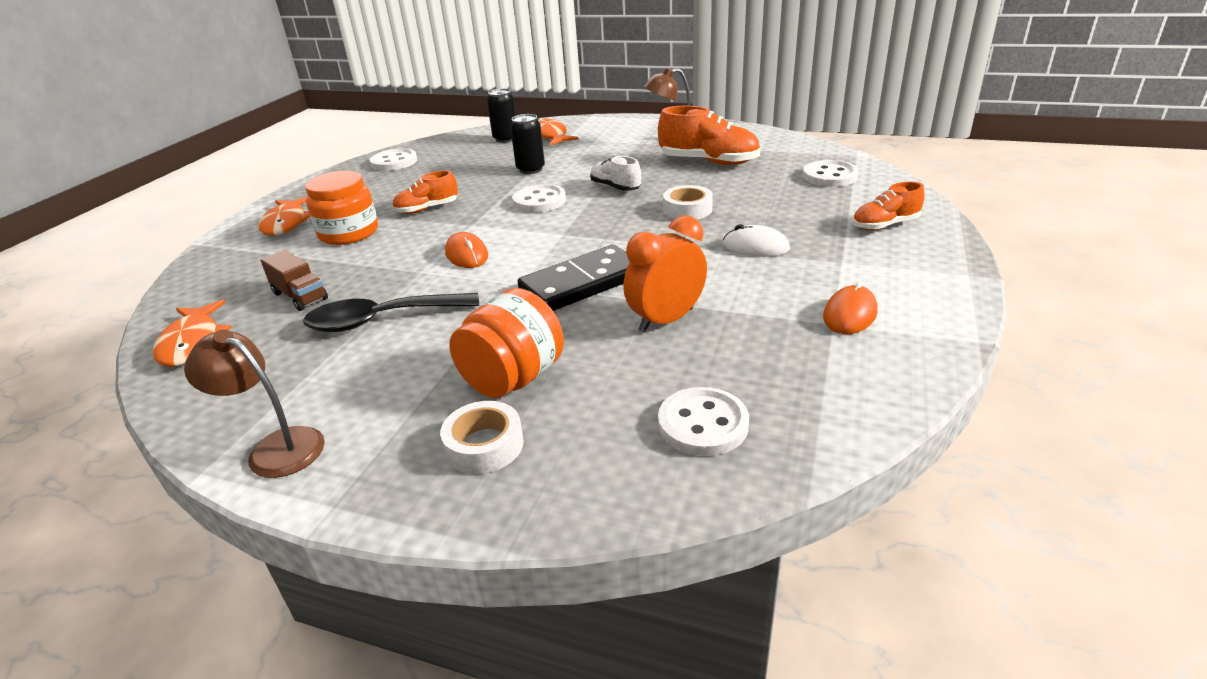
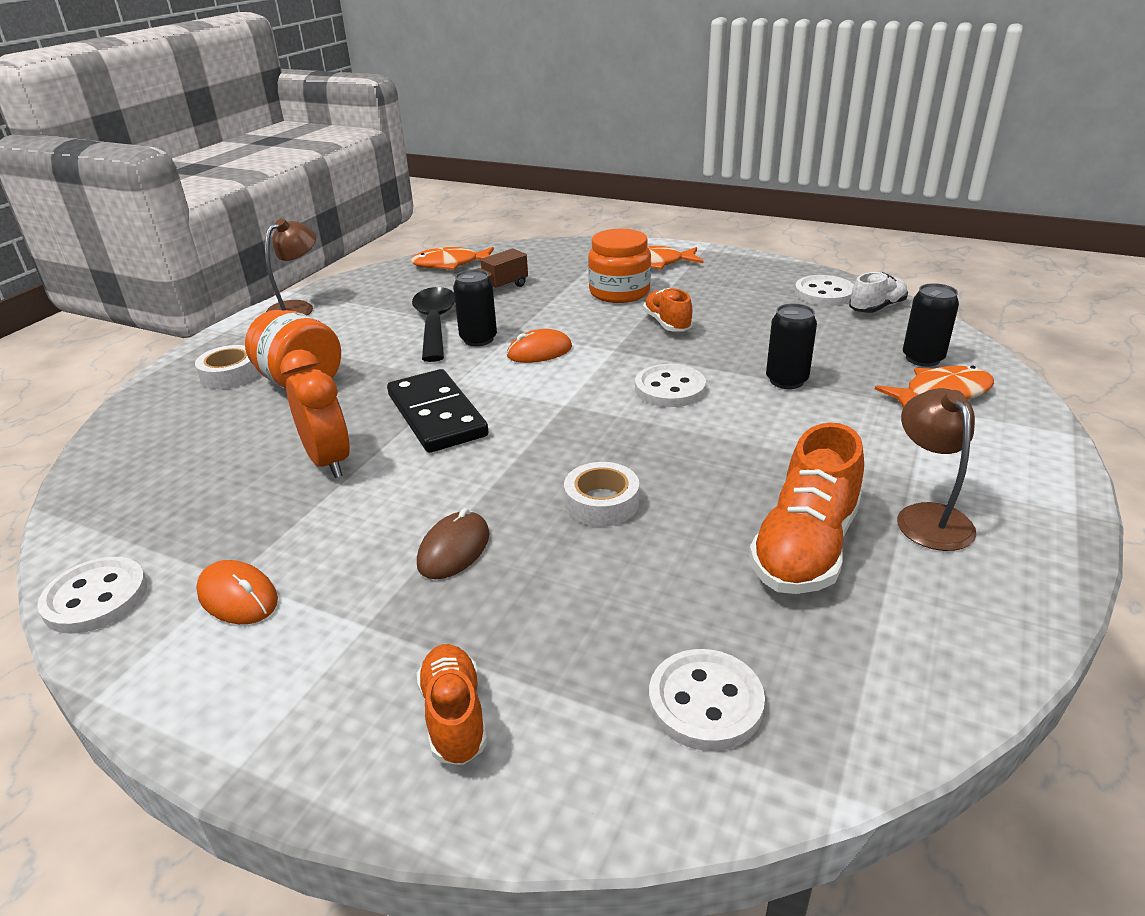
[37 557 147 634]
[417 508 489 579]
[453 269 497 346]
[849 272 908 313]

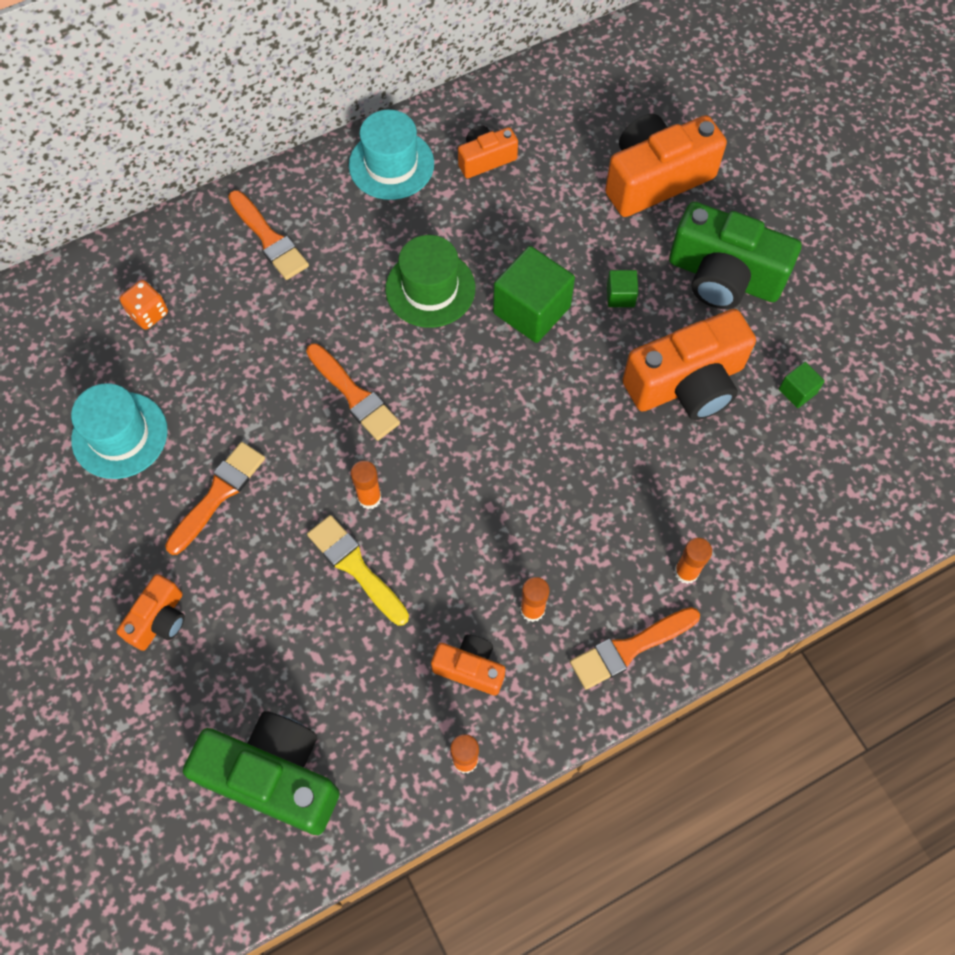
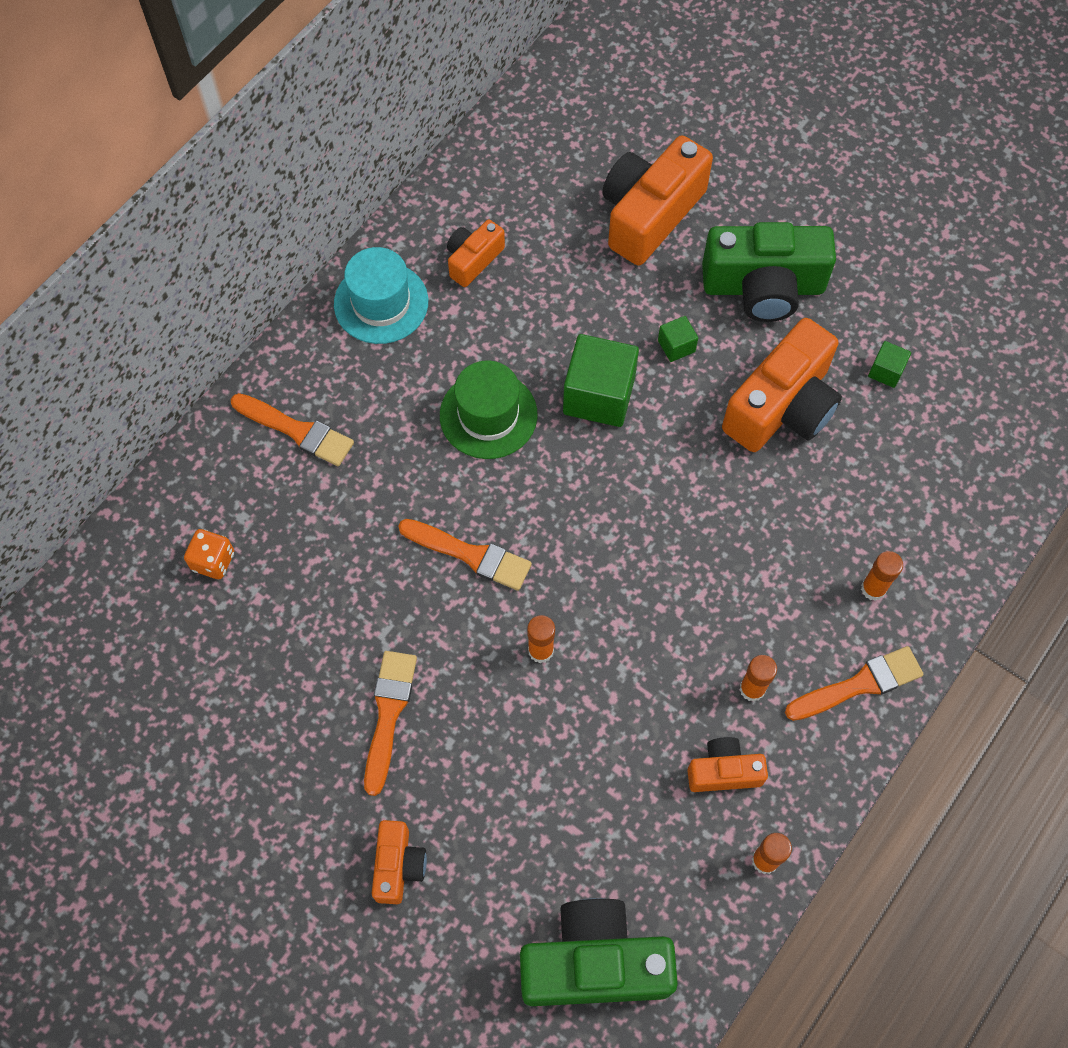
[785 646 924 721]
[71 383 168 479] (first image)
[307 515 409 626] (first image)

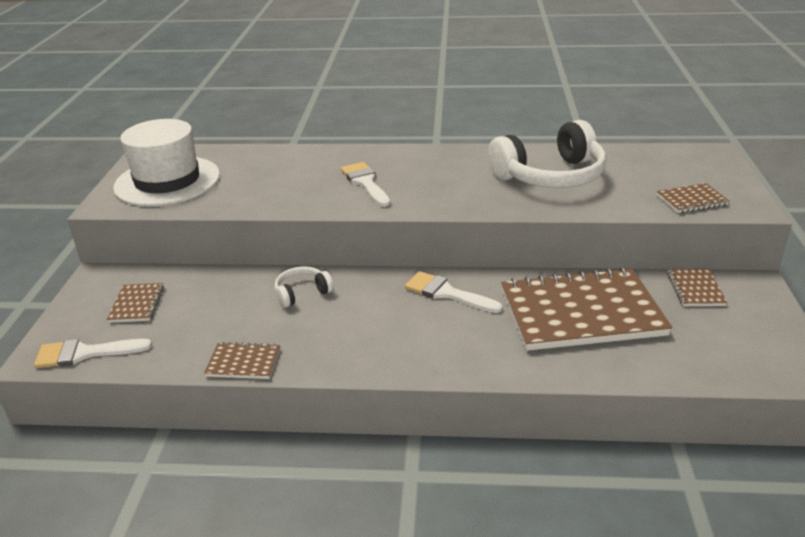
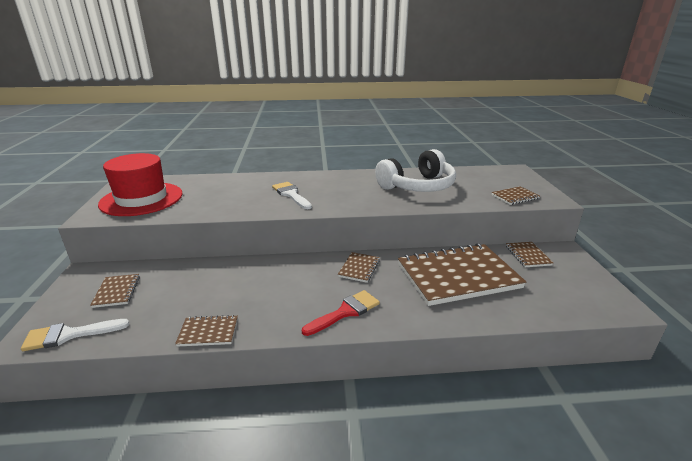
[98 153 183 216]
[302 290 380 336]
[338 252 380 283]
[275 266 334 308] (first image)

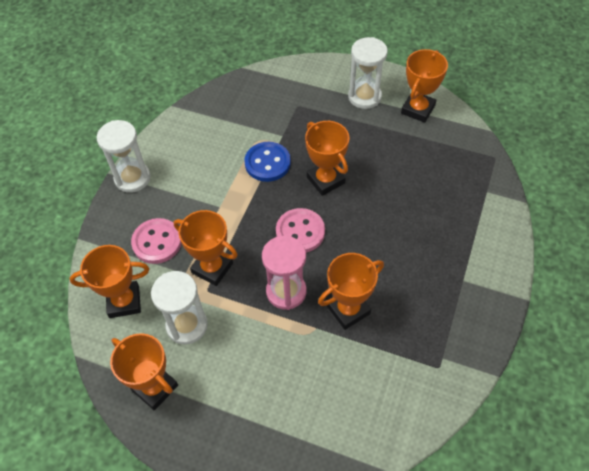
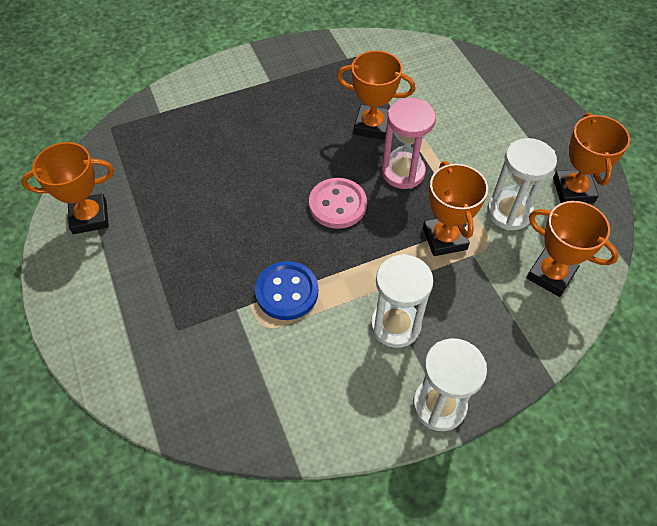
[371 254 434 348]
[131 218 182 264] (first image)
[305 121 349 196] (first image)

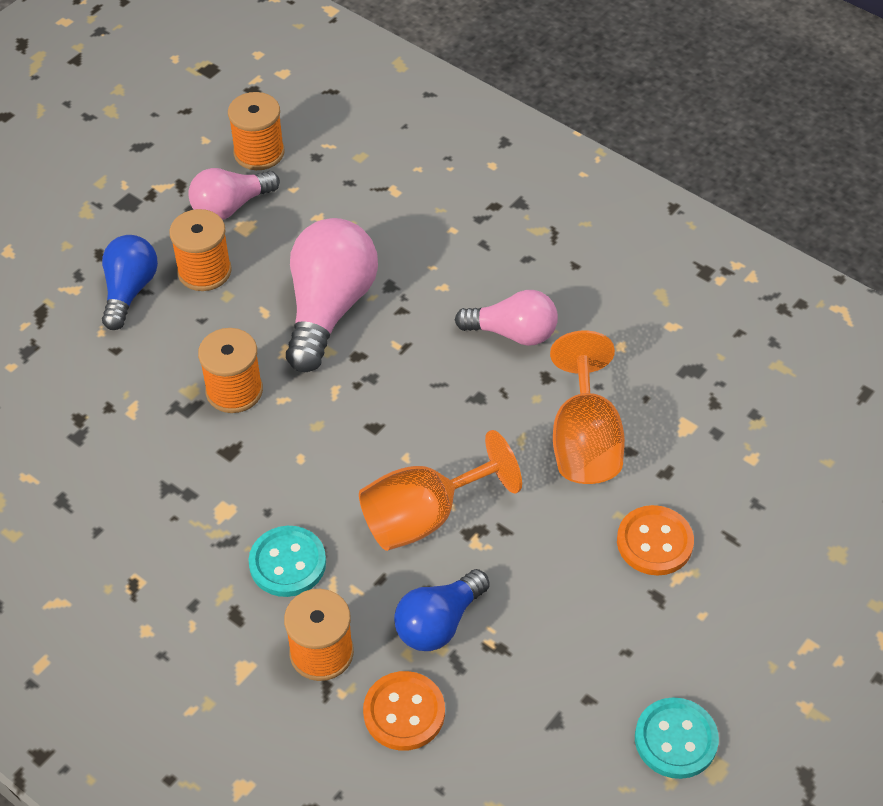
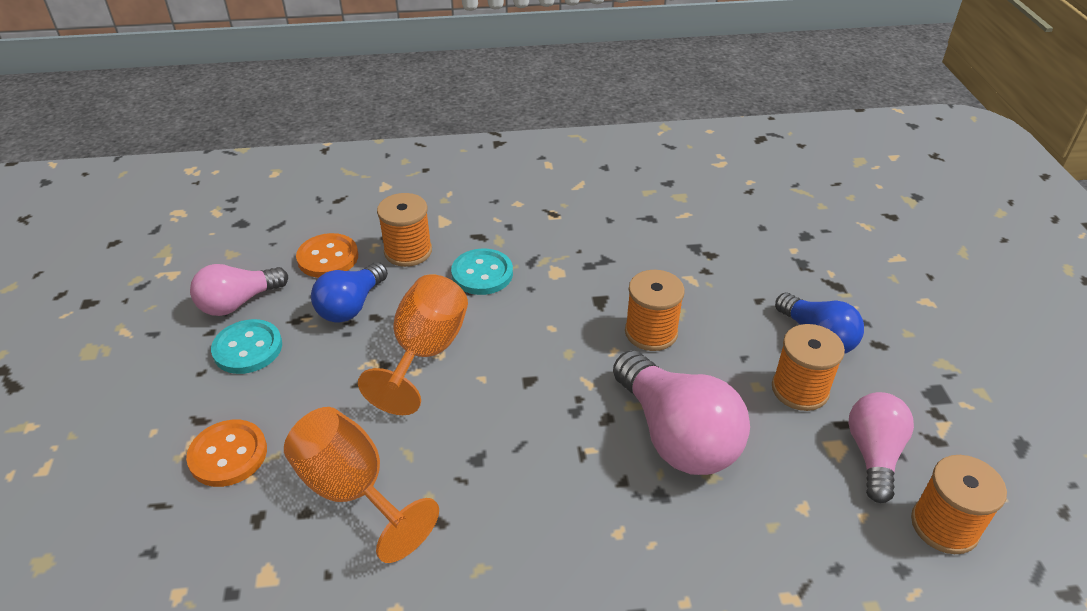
[190 264 288 316]
[211 319 282 374]
[311 262 388 323]

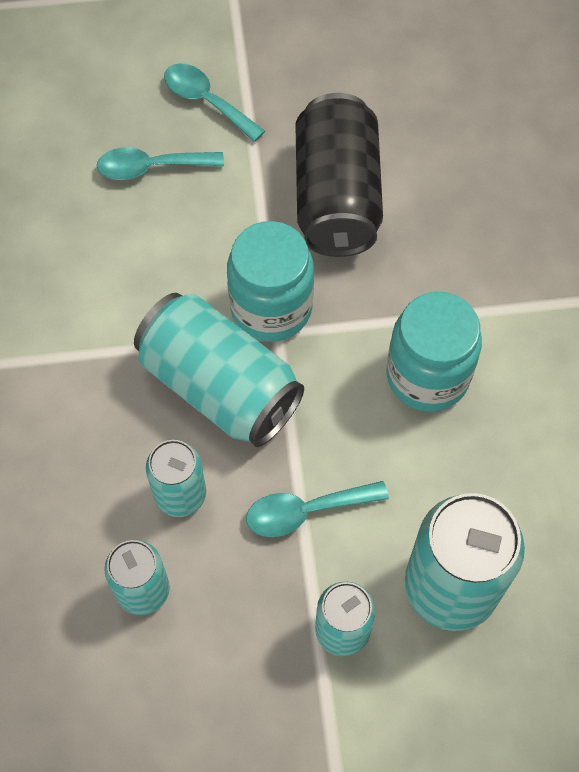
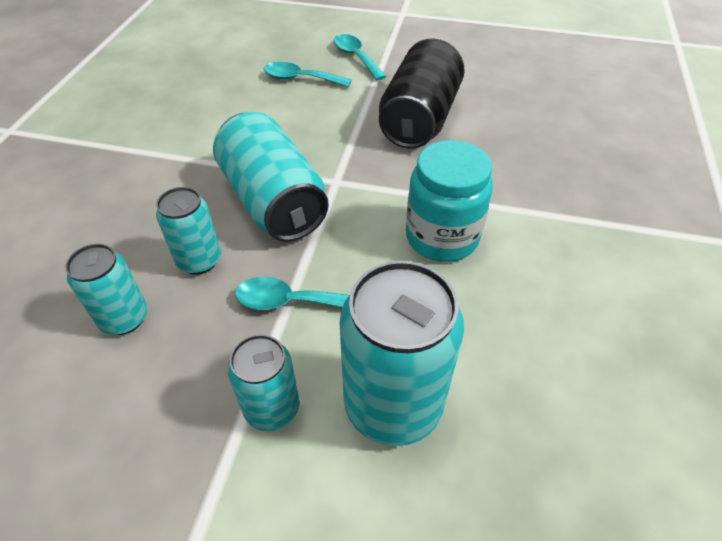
[227 221 314 342] (first image)

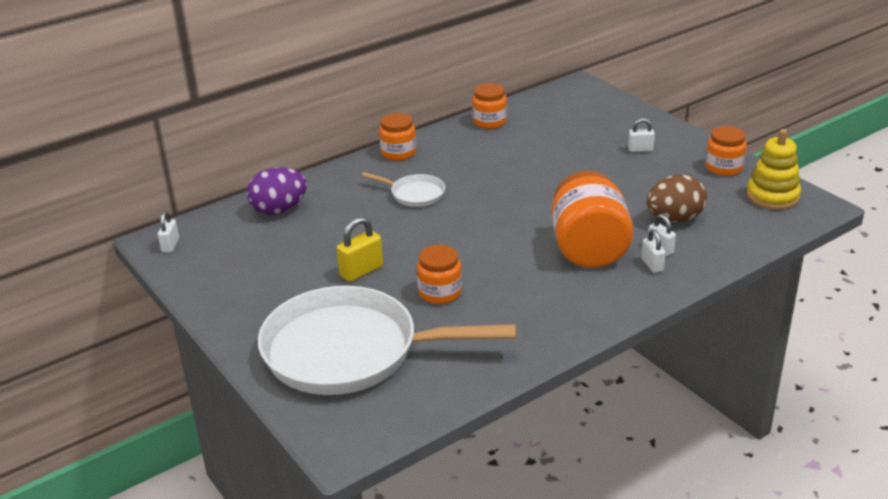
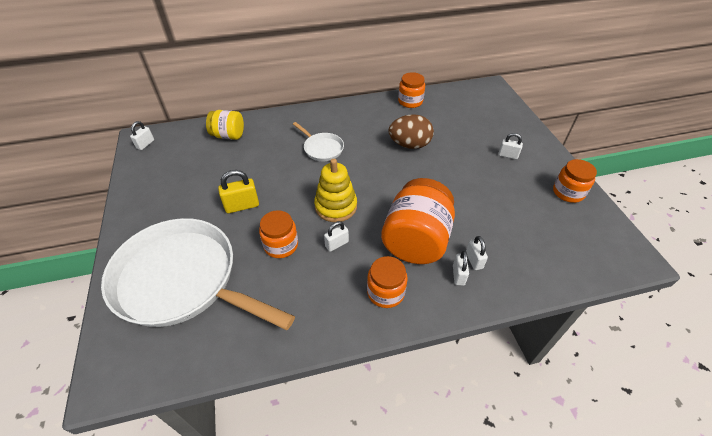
[206 110 244 140]
[314 159 357 222]
[324 221 349 252]
[367 256 408 308]
[389 114 434 149]

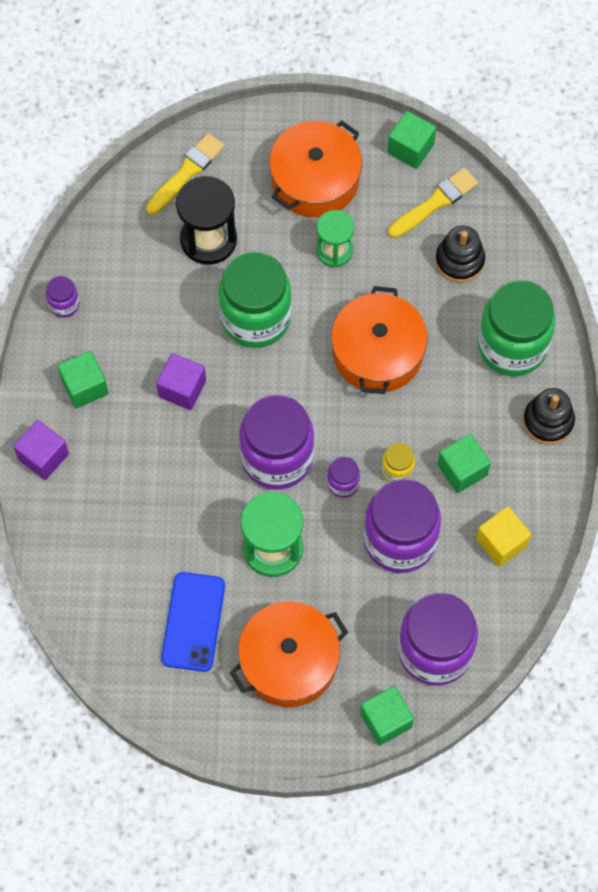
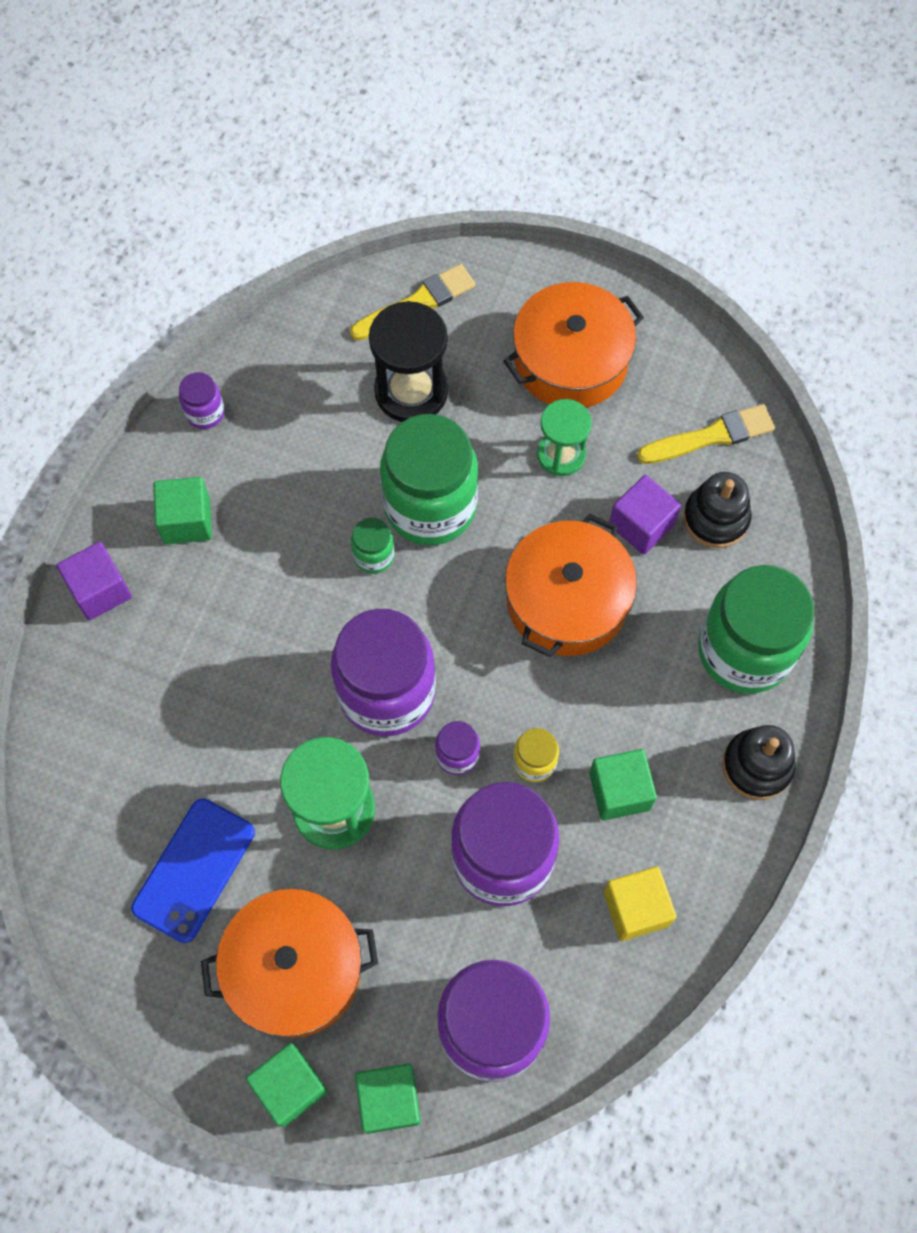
[246 1043 328 1127]
[351 518 395 574]
[610 475 681 555]

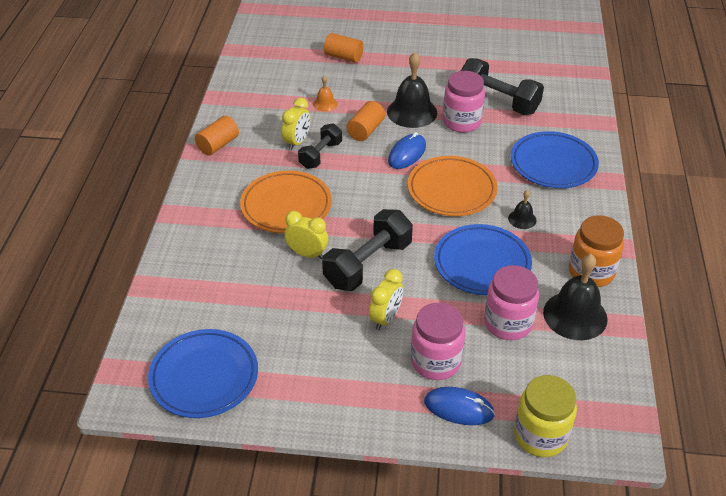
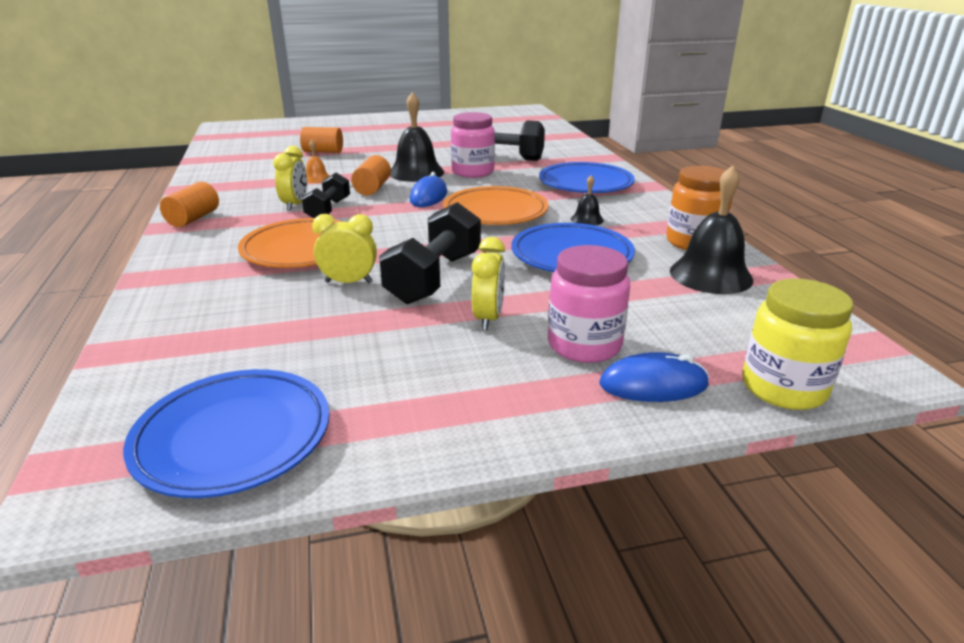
[484 265 539 340] (first image)

